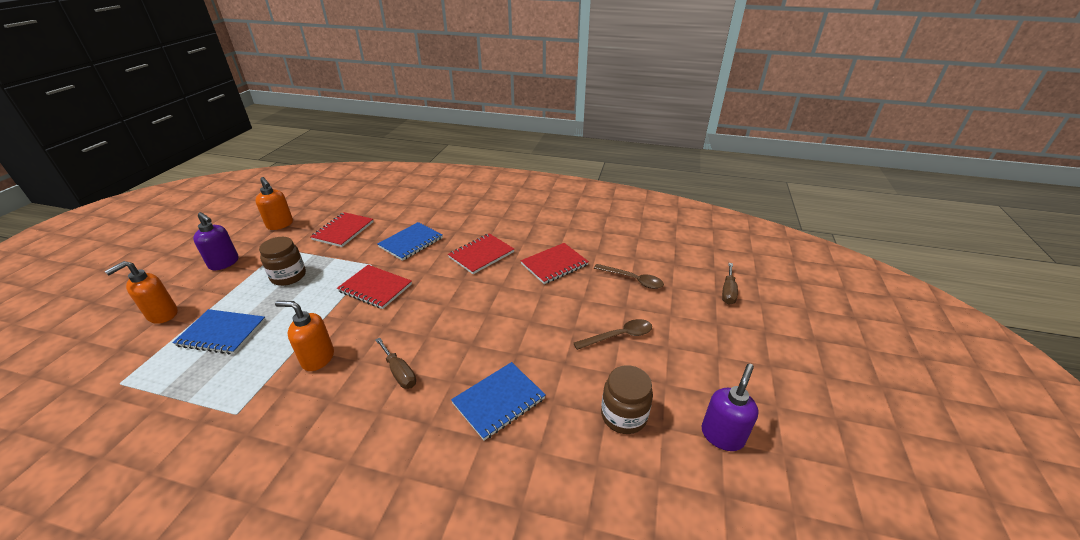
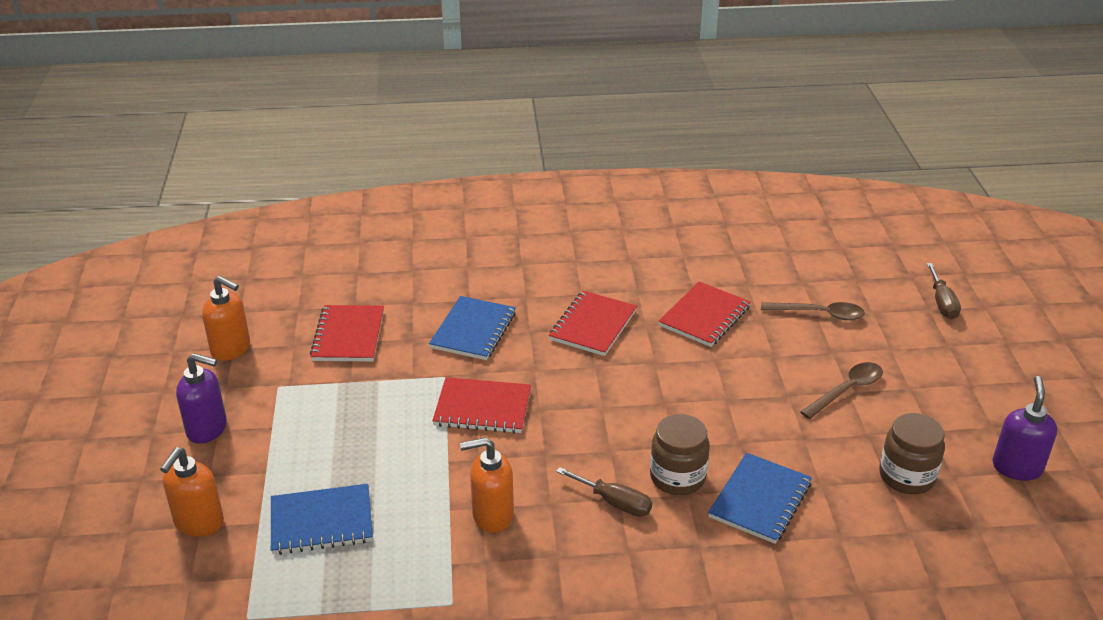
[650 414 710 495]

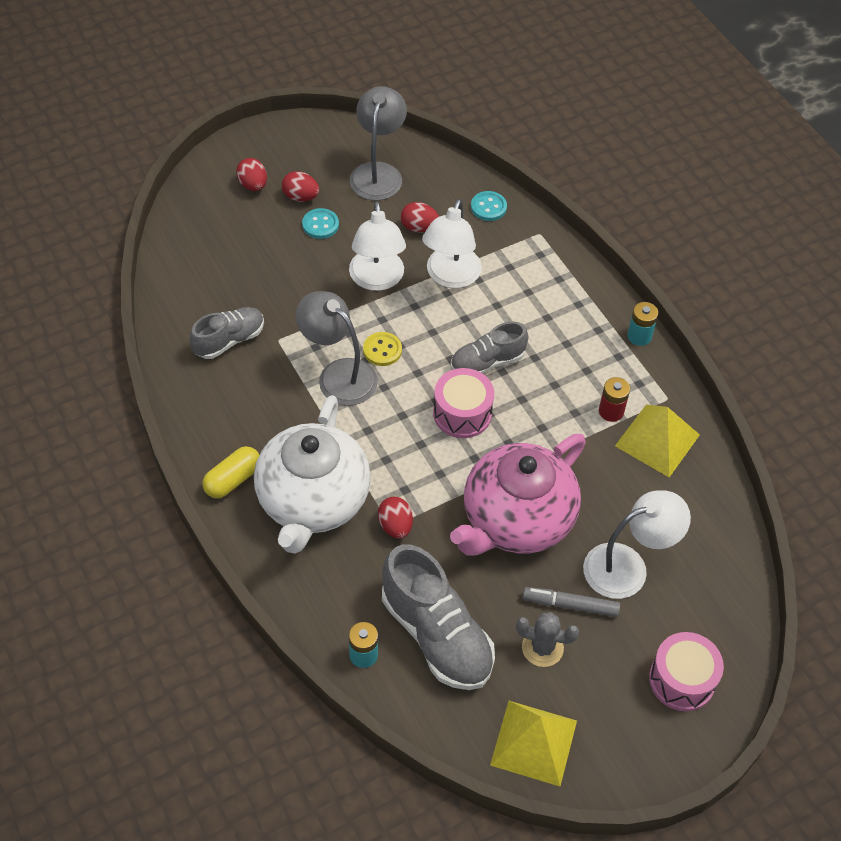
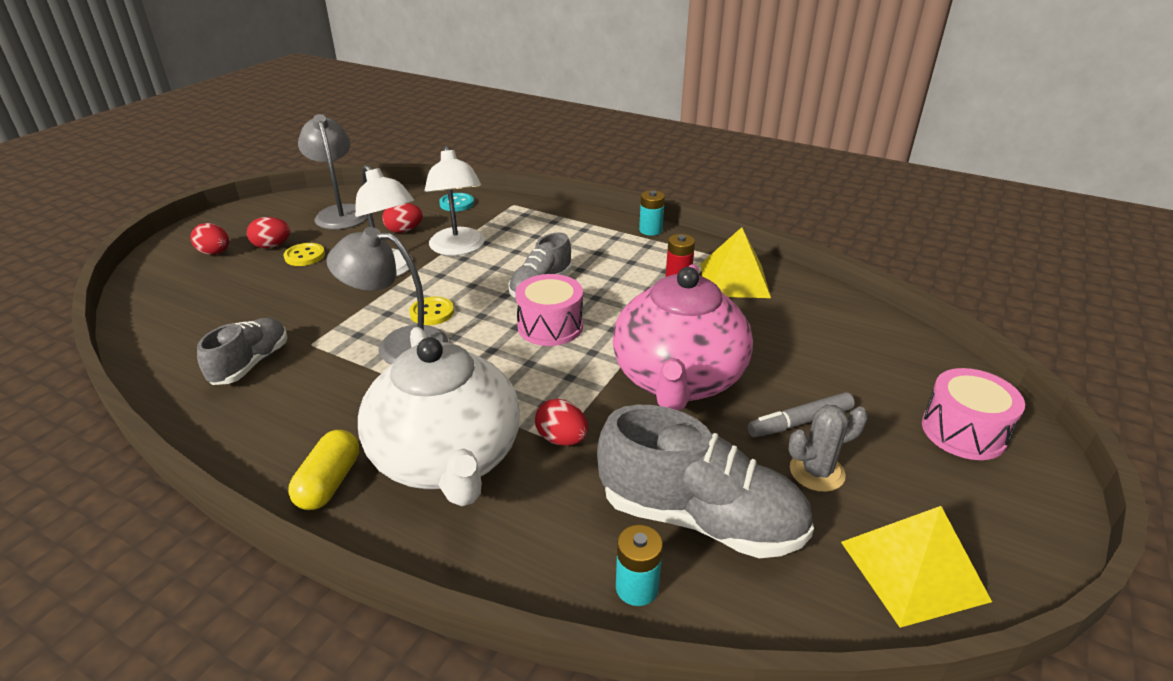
[284 243 325 266]
[583 490 691 599] (first image)

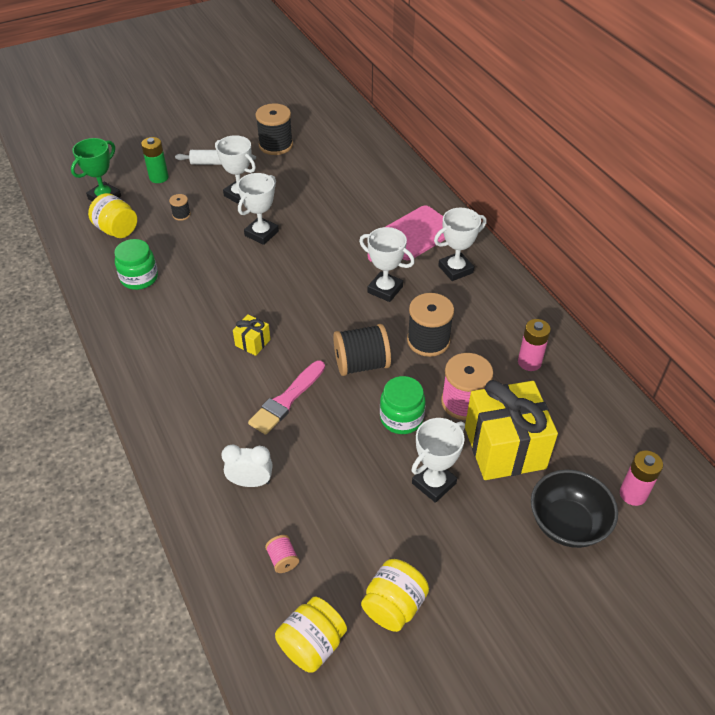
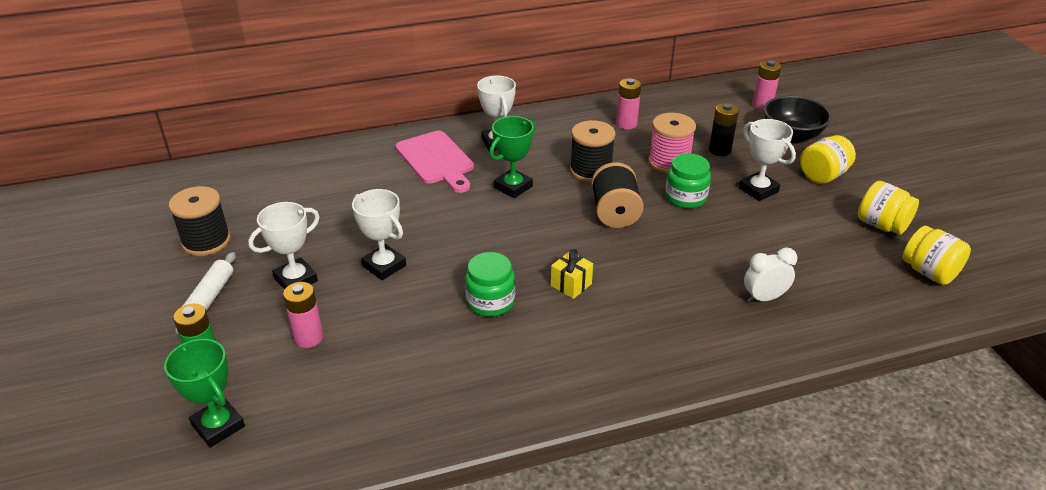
[283 282 323 348]
[465 252 515 317]
[489 116 536 198]
[709 103 739 156]
[744 247 797 303]
[800 135 856 184]
[248 360 325 435] (first image)
[265 535 299 573] (first image)

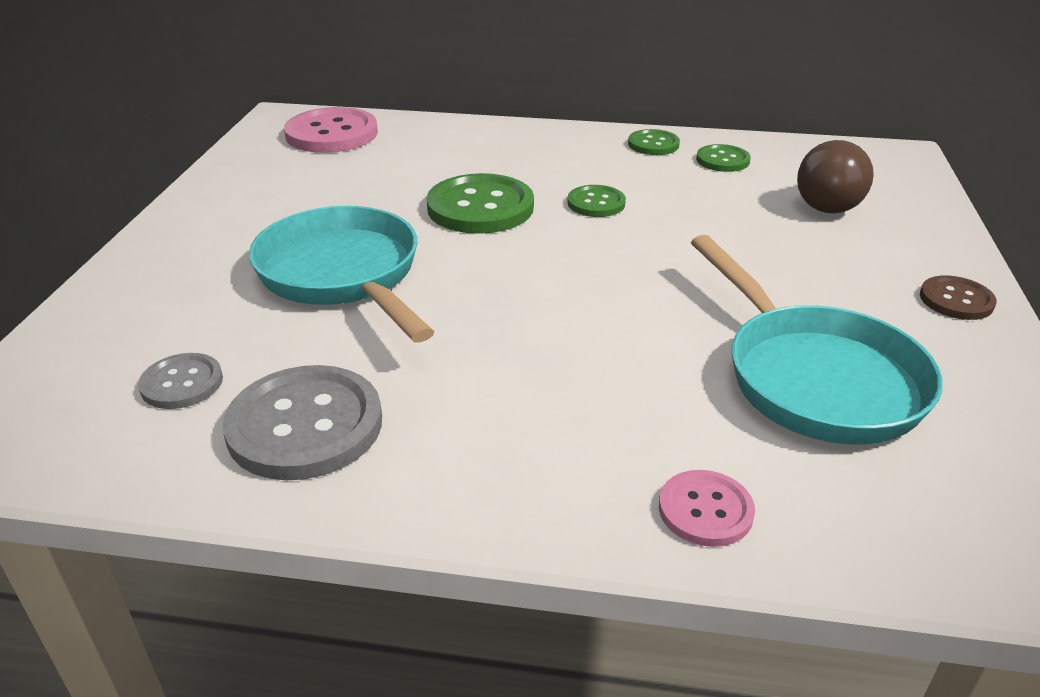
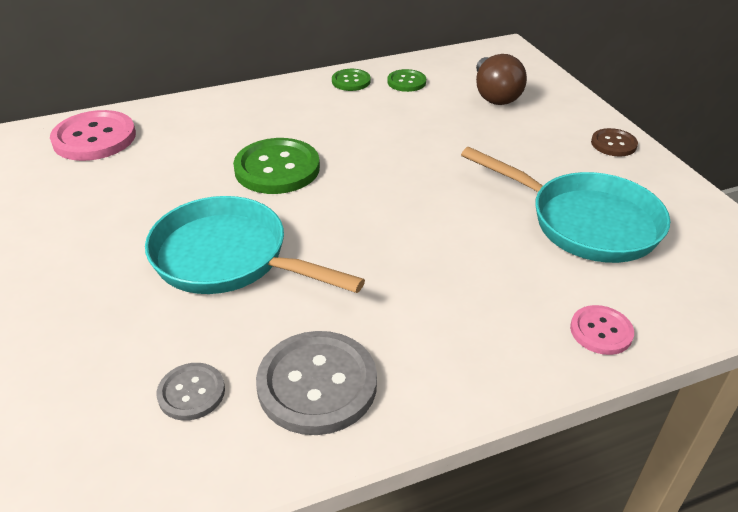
[567 185 626 217] (first image)

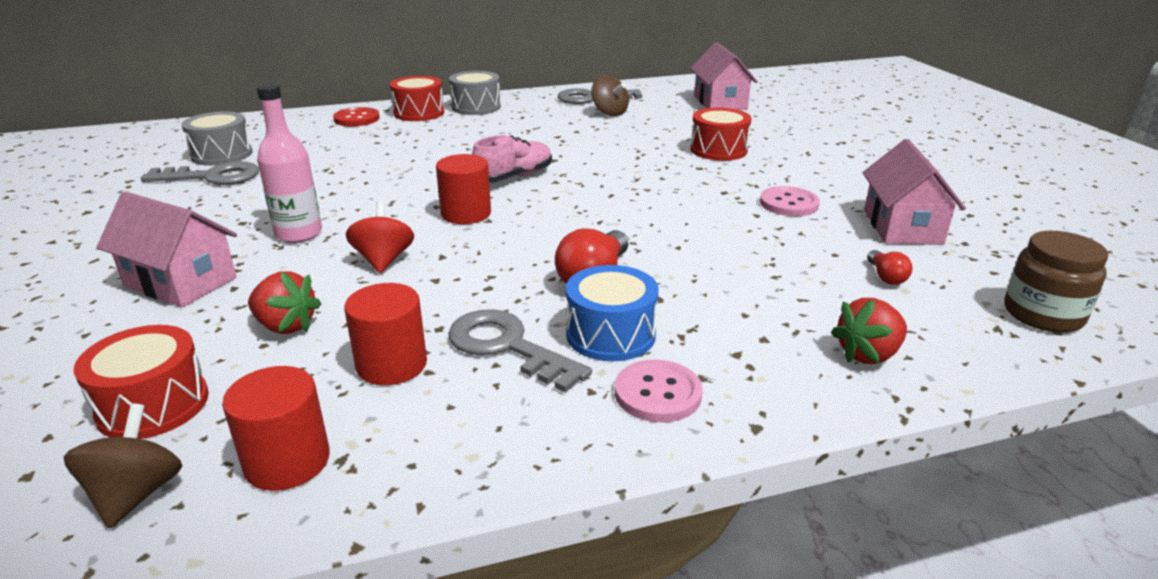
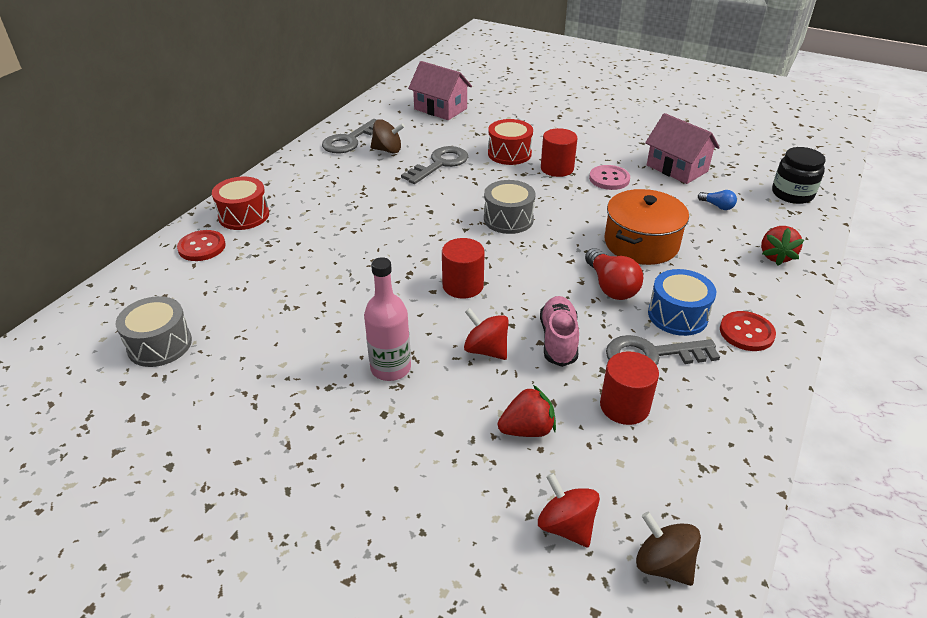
[401 146 468 184]
[484 180 536 234]
[538 473 600 548]
[540 296 579 367]
[541 128 578 177]
[605 189 689 265]
[698 190 737 210]
[720 311 776 351]
[772 147 826 204]
[96 191 237 307] (first image)

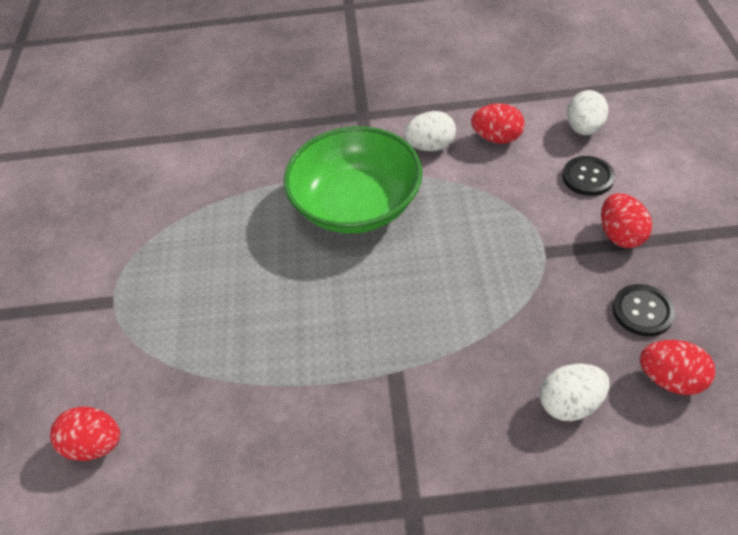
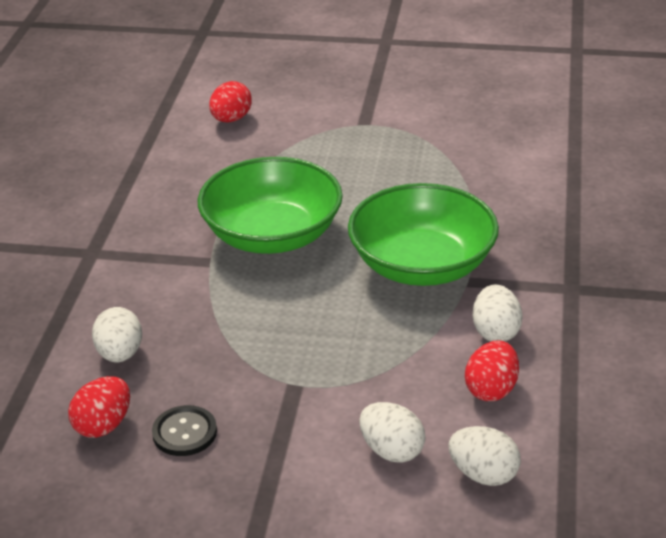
[198 157 343 254]
[359 402 425 463]
[601 193 652 248] (first image)

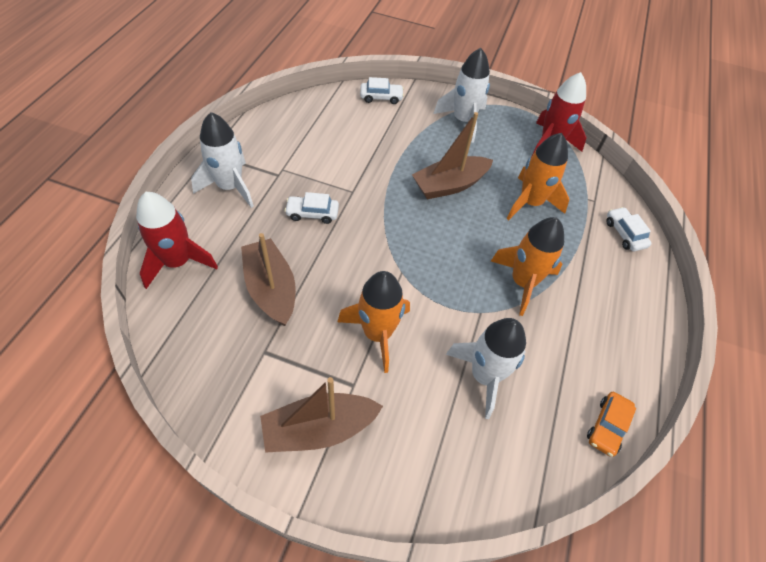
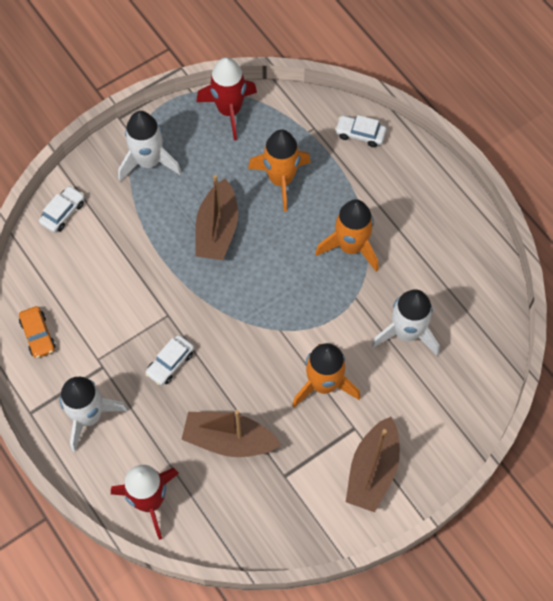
[19 306 56 358]

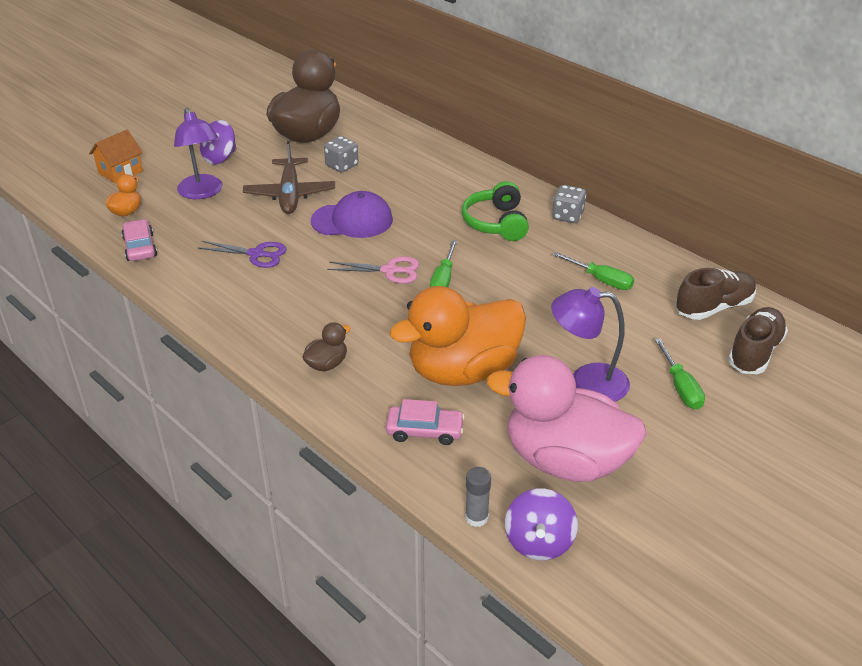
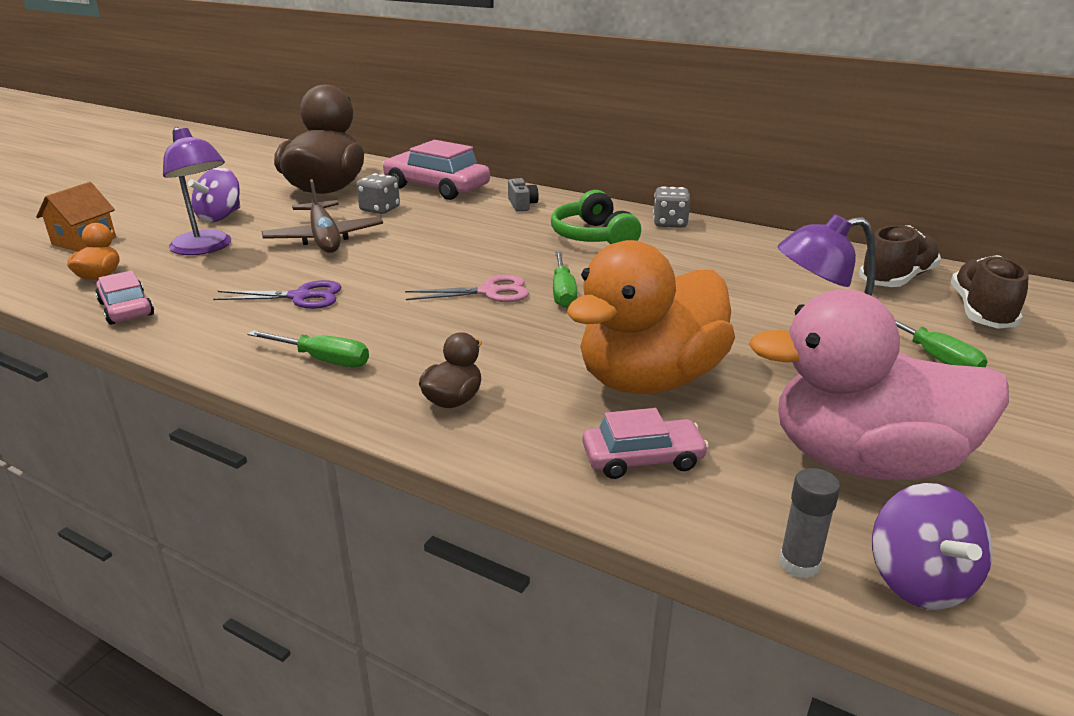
[248 330 369 367]
[383 140 490 200]
[508 178 539 212]
[311 191 393 238] (first image)

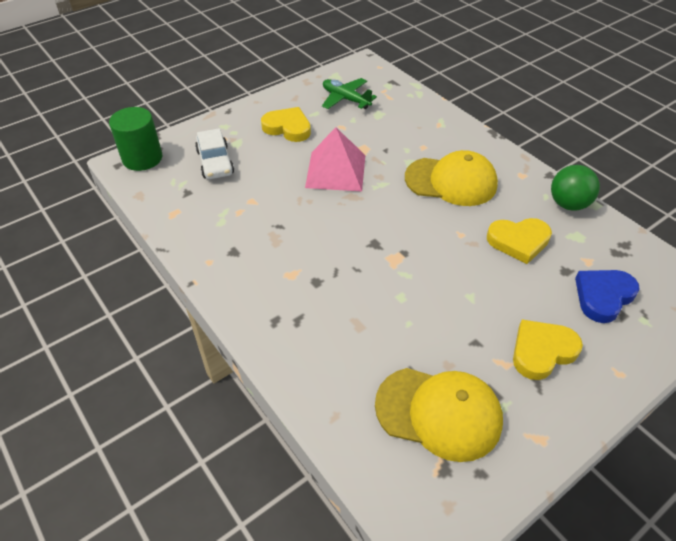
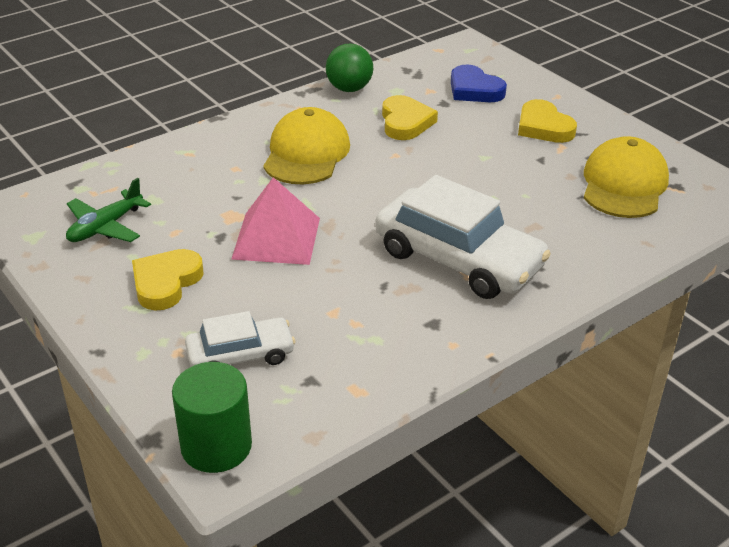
[375 175 551 299]

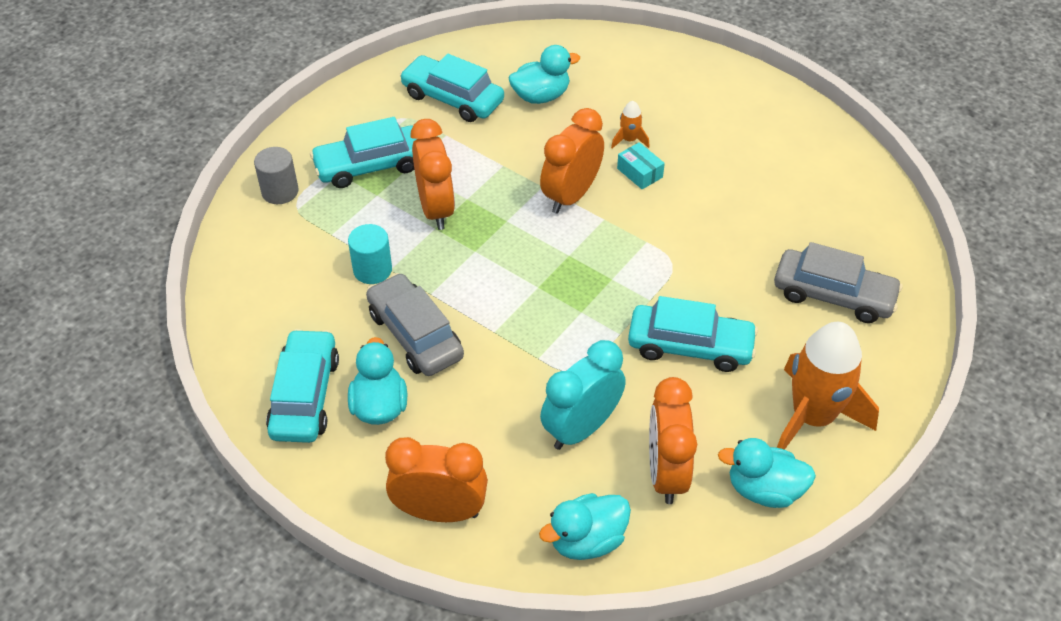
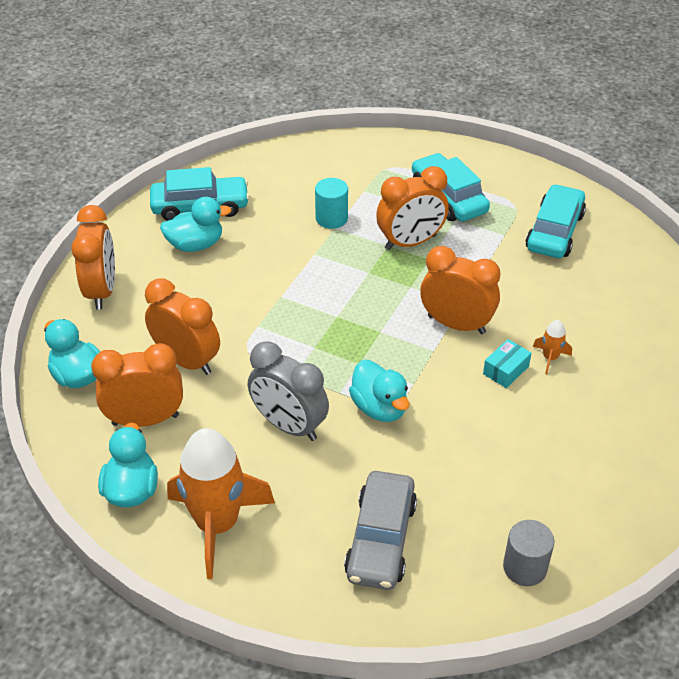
[145 279 220 375]
[248 341 329 441]
[349 360 409 422]
[503 520 554 586]
[366 273 464 376] (first image)

